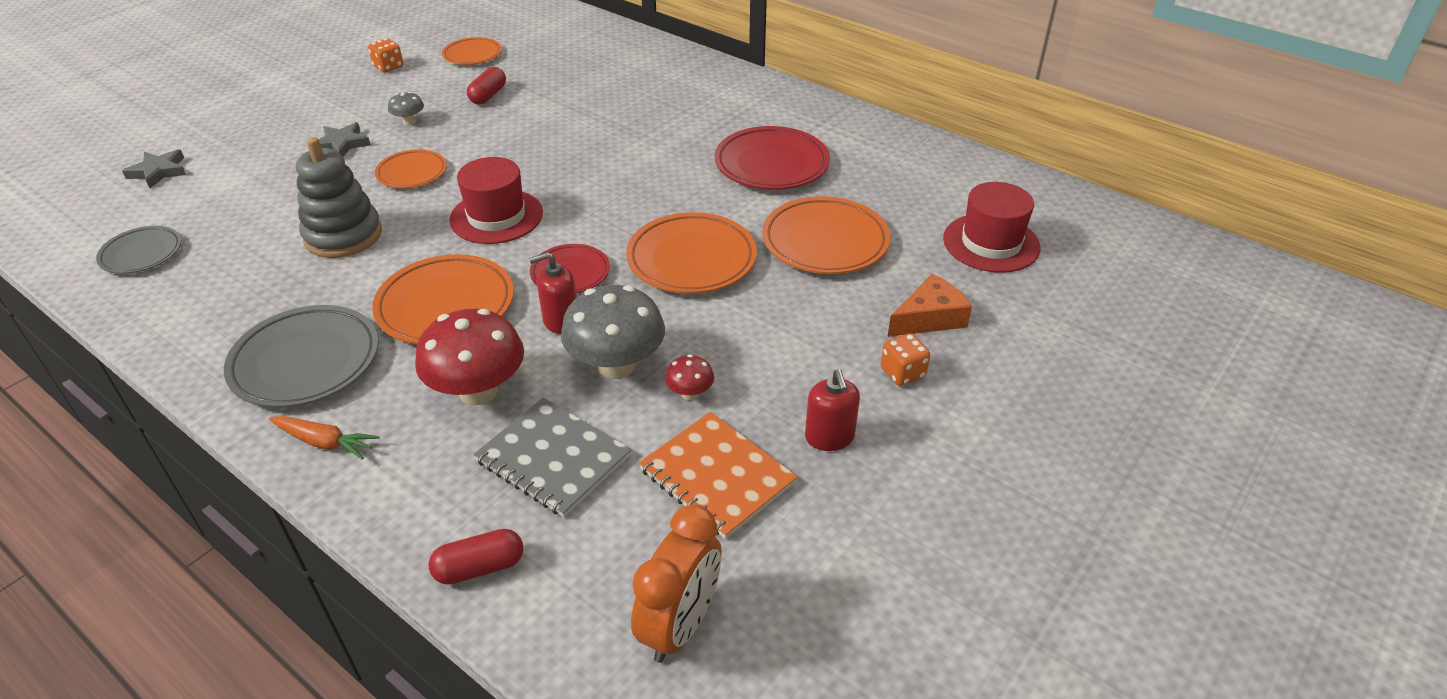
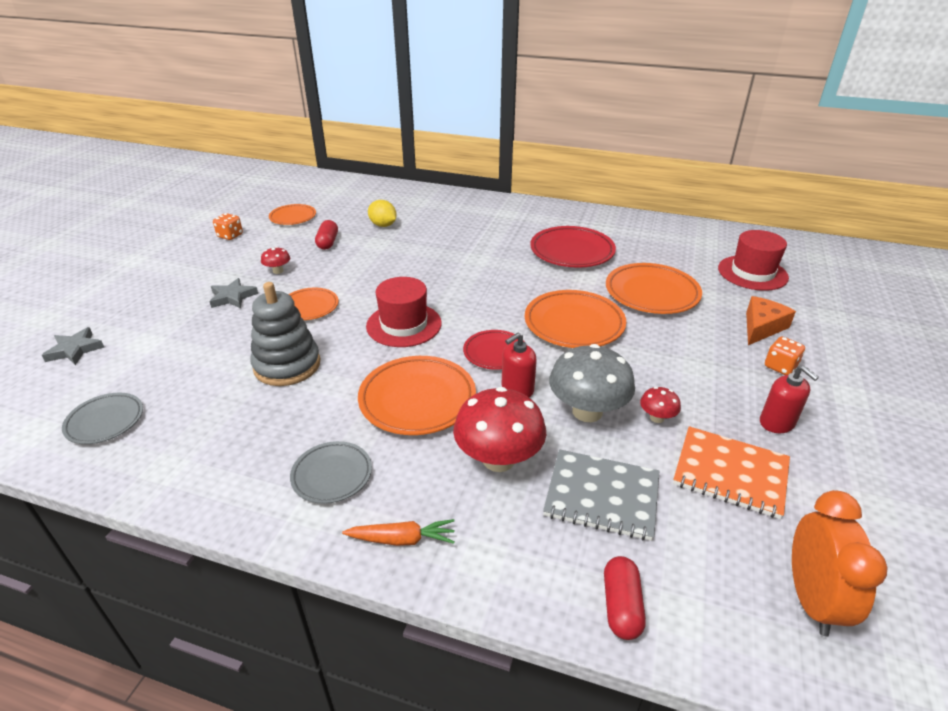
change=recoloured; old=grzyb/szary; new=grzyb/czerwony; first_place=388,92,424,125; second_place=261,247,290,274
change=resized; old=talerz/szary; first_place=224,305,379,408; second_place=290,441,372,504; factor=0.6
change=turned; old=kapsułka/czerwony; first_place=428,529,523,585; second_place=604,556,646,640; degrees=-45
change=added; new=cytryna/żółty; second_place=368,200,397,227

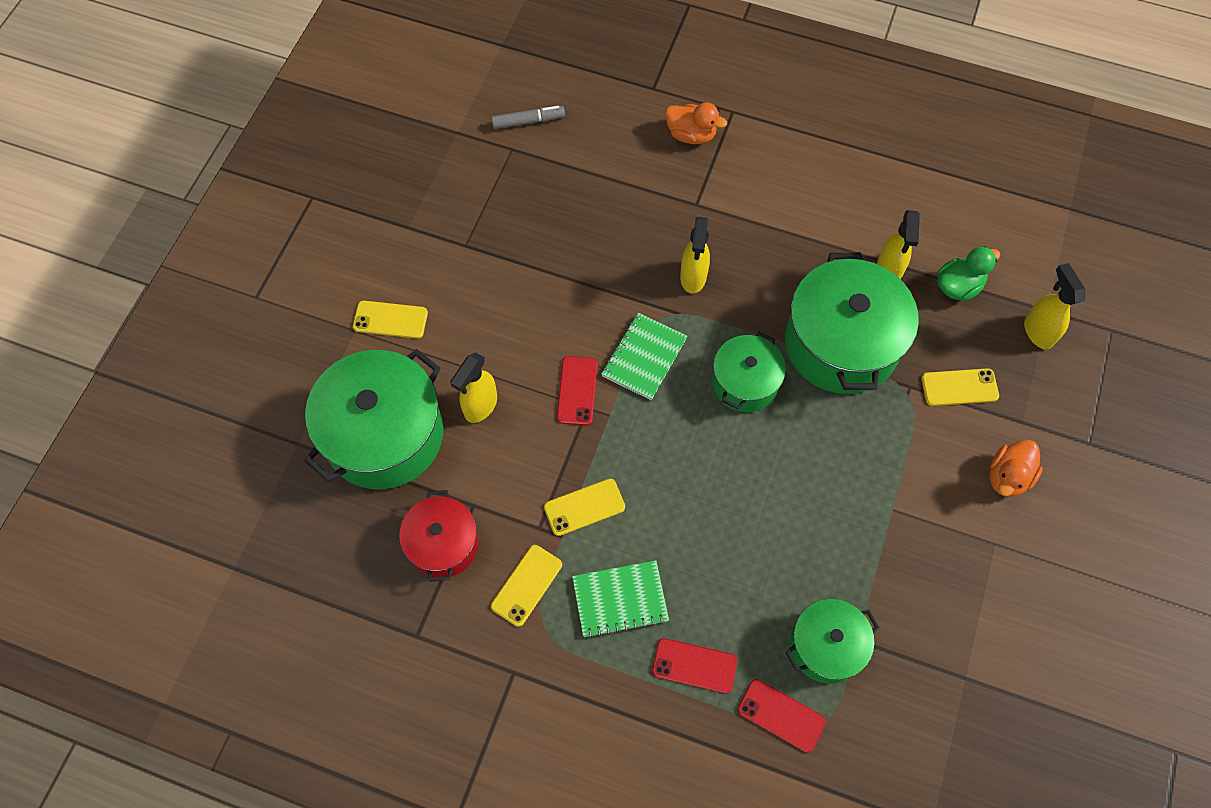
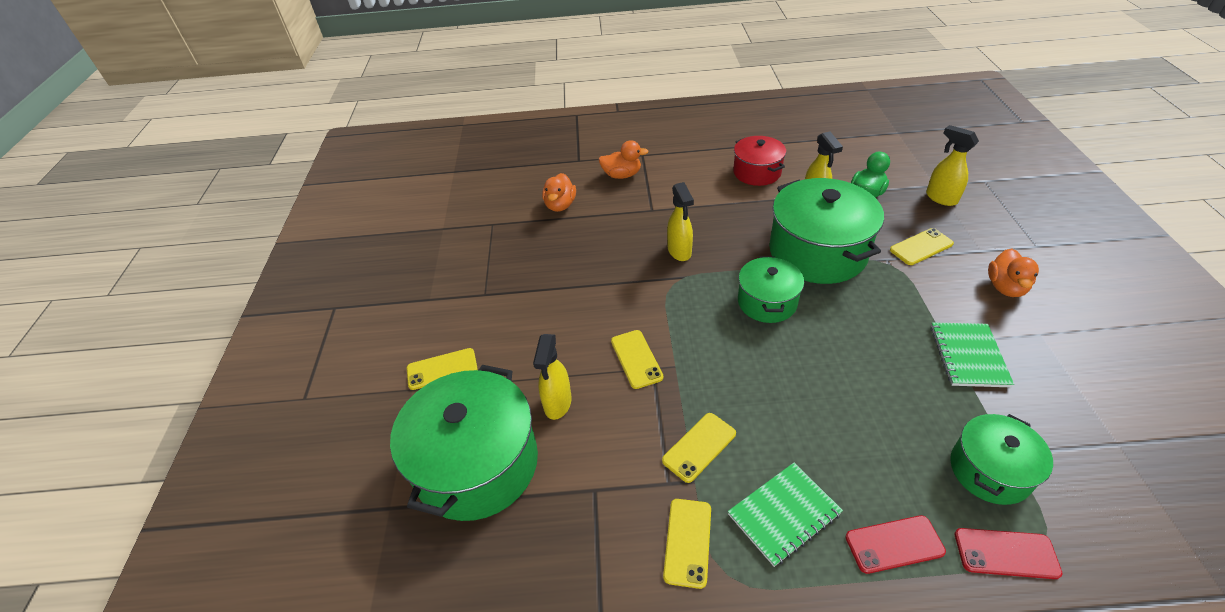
change=removed; old=flamaster/szary; first_place=491,106,565,129
change=moved; old=zeszyt/zielony; first_place=601,313,687,400; second_place=931,323,1014,387
change=recoloured; old=telefon/czerwony; new=telefon/żółty; first_place=557,356,597,426; second_place=611,330,663,389
change=moved; old=garnek/czerwony; first_place=399,490,479,582; second_place=733,136,786,186
change=added; new=kaczka/pomarańczowy; second_place=542,173,576,212

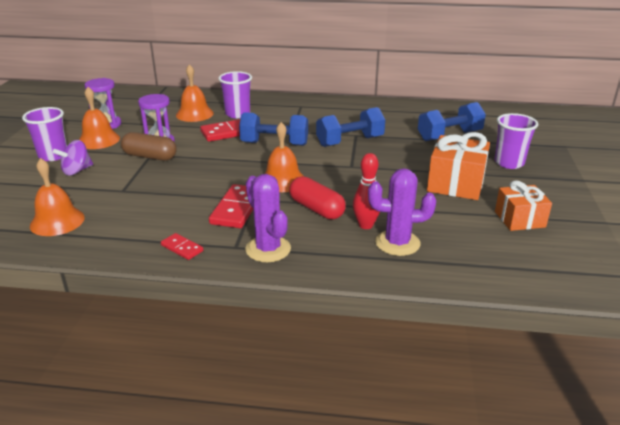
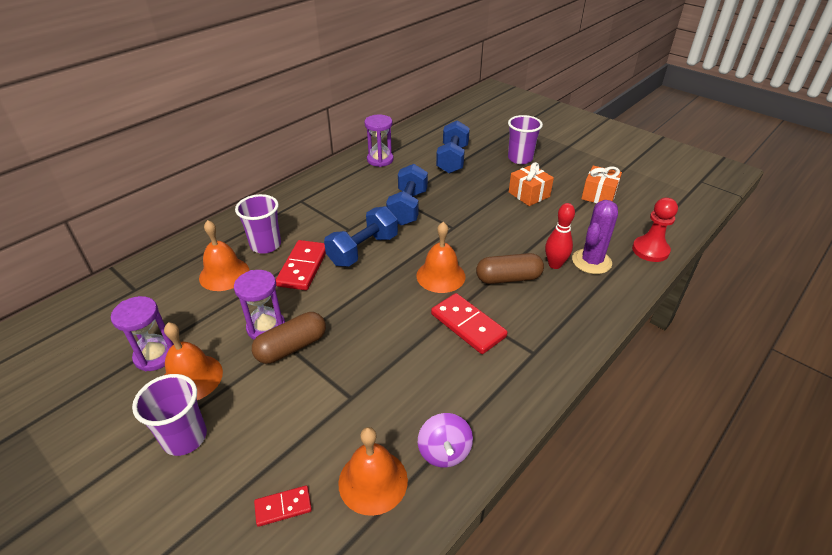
change=resized; old=prezent/pomarańczowy; first_place=427,132,490,200; second_place=509,162,554,206; factor=0.66
change=moved; old=bączek/fioletowy; first_place=53,140,93,176; second_place=418,413,473,467
change=removed; old=kaktus/fioletowy; first_place=245,174,291,262
change=recoloured; old=kapsułka/czerwony; new=kapsułka/brązowy; first_place=289,176,346,219; second_place=476,253,544,284
change=moved; old=kostka domina/czerwony; first_place=161,233,203,260; second_place=254,485,312,527
change=added; new=klepsydra/fioletowy; second_place=364,115,394,167
change=added; new=pionek/czerwony; second_place=632,198,678,262

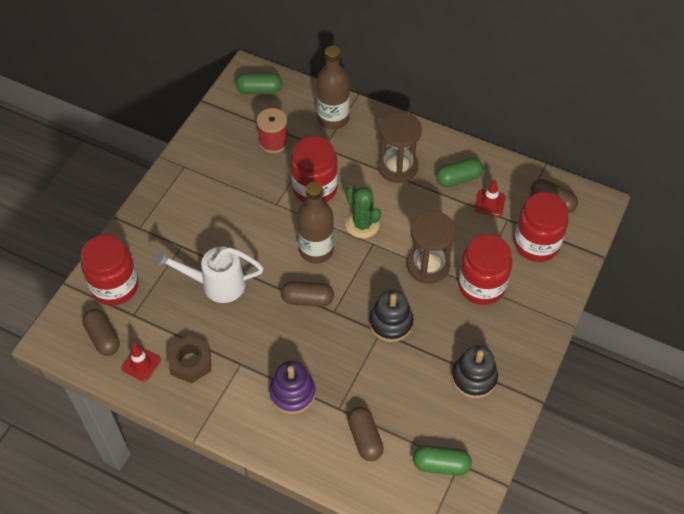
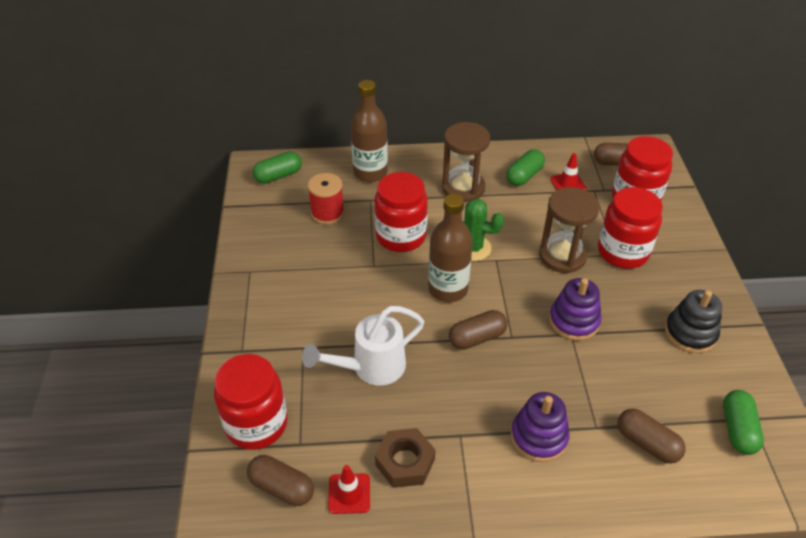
change=recoloured; old=zabawka nakładanka/czarny; new=zabawka nakładanka/fioletowy; first_place=369,290,414,342; second_place=549,278,602,341
change=turned; old=kapsułka/zielony; first_place=413,446,472,475; second_place=723,390,764,455; degrees=-60

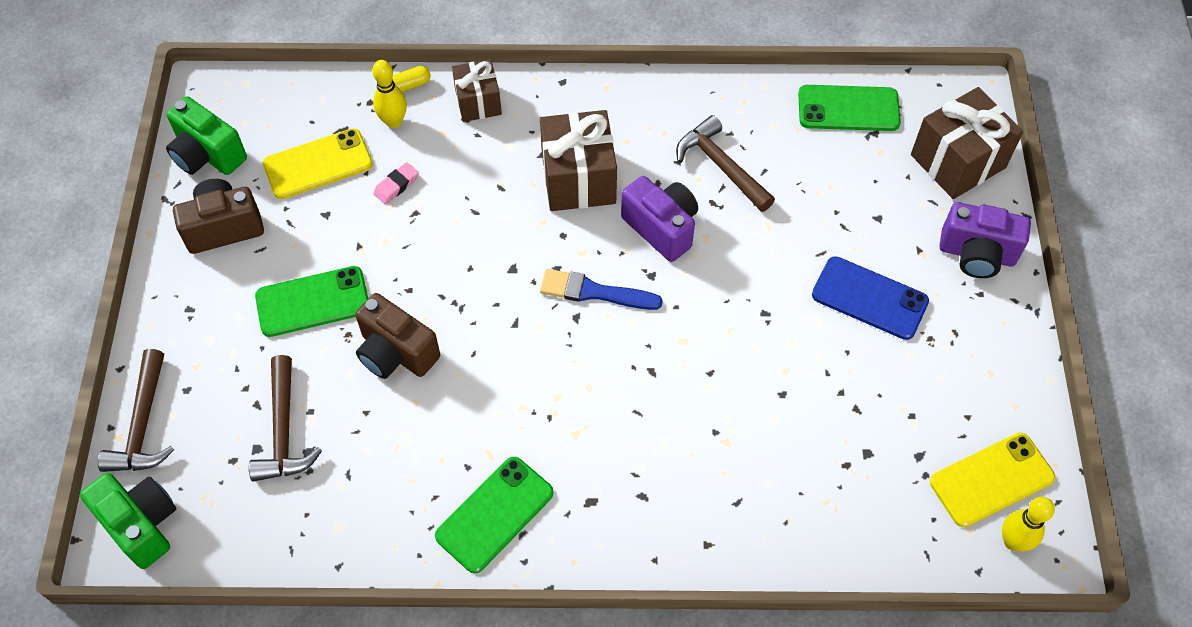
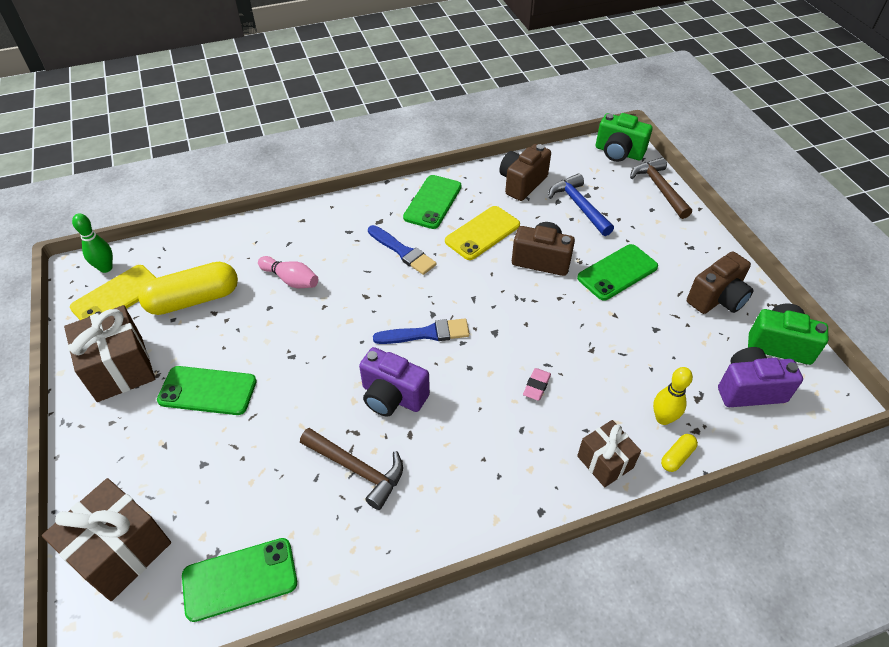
change=moved; old=prezent/brązowy; first_place=540,110,617,211; second_place=64,305,155,402
change=moved; old=telefon/żółty; first_place=263,128,373,199; second_place=445,206,520,260
change=moved; old=gumka do mazania/różowy; first_place=373,162,419,204; second_place=523,368,551,401
change=moved; old=aparat fotograficzny/fioletowy; first_place=939,202,1031,278; second_place=718,347,803,407
change=recoloured; old=telefon/niebieski; new=telefon/zielony; first_place=812,256,929,340; second_place=157,366,257,415
change=recoloured; old=młotek/brązowy; new=młotek/niebieski; first_place=249,355,322,481; second_place=548,173,614,236
change=recoloured; old=kręgiel/żółty; new=kręgiel/zielony; first_place=1002,497,1055,552; second_place=72,214,113,273
change=added; new=aparat fotograficzny/brązowy; second_place=499,144,551,201
change=added; new=pędzel/niebieski; second_place=368,225,437,275
change=added; new=kręgiel/różowy; second_place=258,256,318,288
change=added; new=kapsułka/żółty; second_place=138,262,238,315

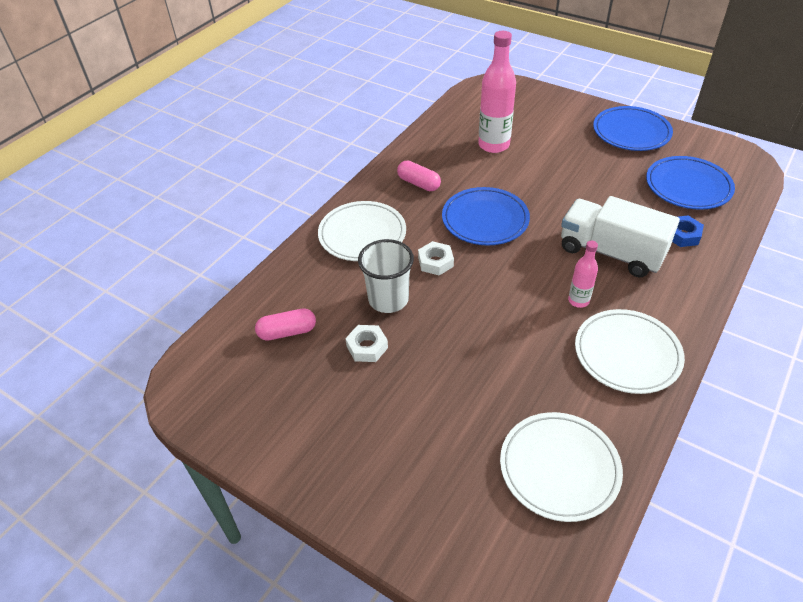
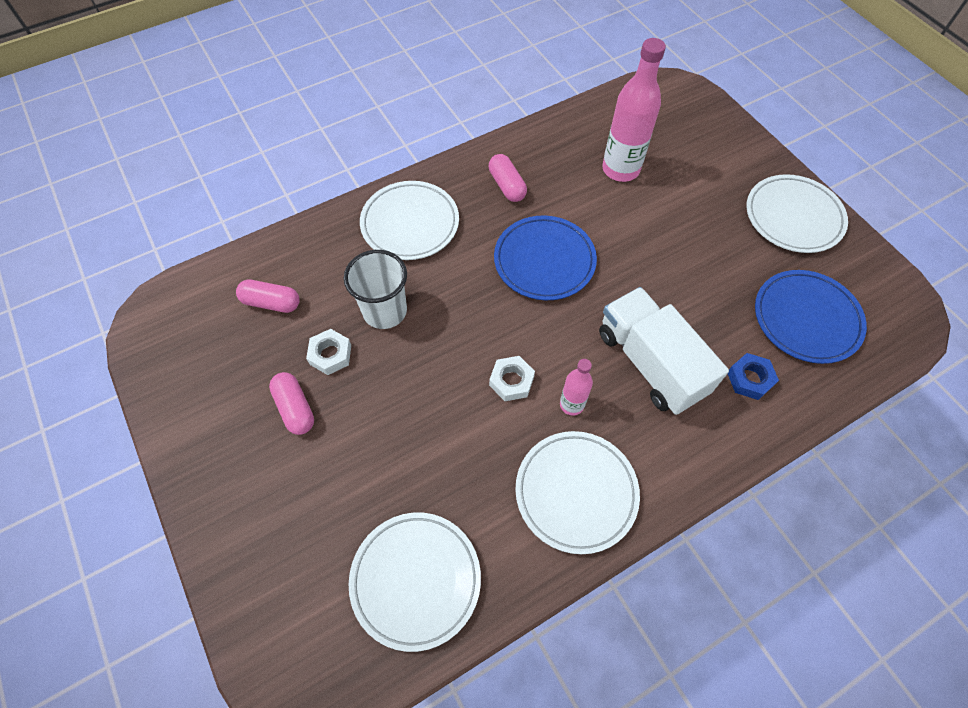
change=recoloured; old=talerz/niebieski; new=talerz/biały; first_place=593,106,673,151; second_place=746,174,848,253
change=moved; old=nakrętka/biały; first_place=418,241,454,275; second_place=489,356,535,401
change=added; new=kapsułka/różowy; second_place=269,372,314,435

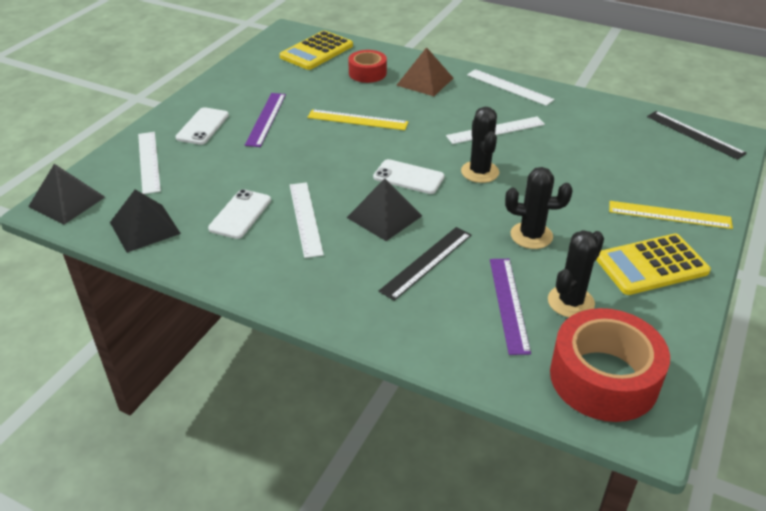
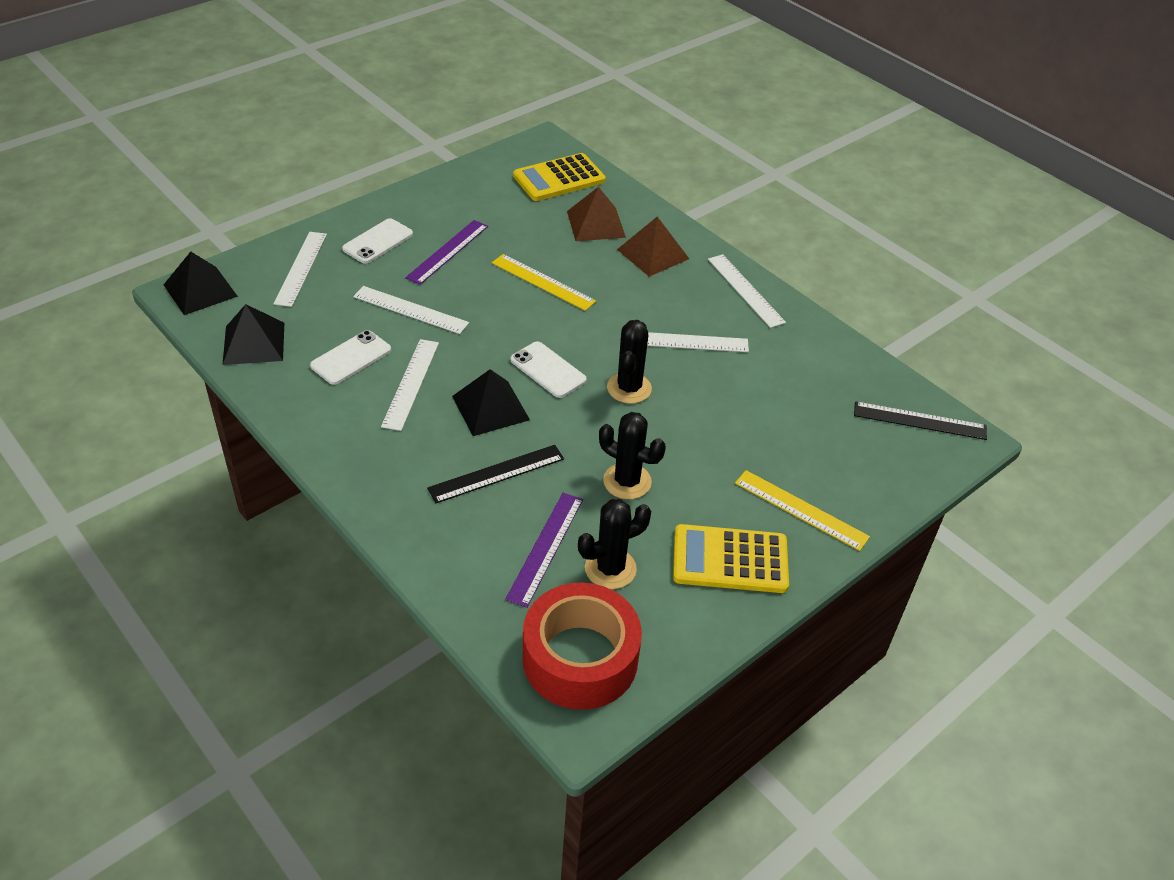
change=replaced; old=taśma klejąca/czerwony; new=piramida/brązowy; first_place=348,50,387,83; second_place=567,187,626,241
change=turned; old=linijka/czarny; first_place=647,111,747,160; second_place=854,401,987,440; degrees=-60
change=added; new=linijka/biały; second_place=353,286,469,334

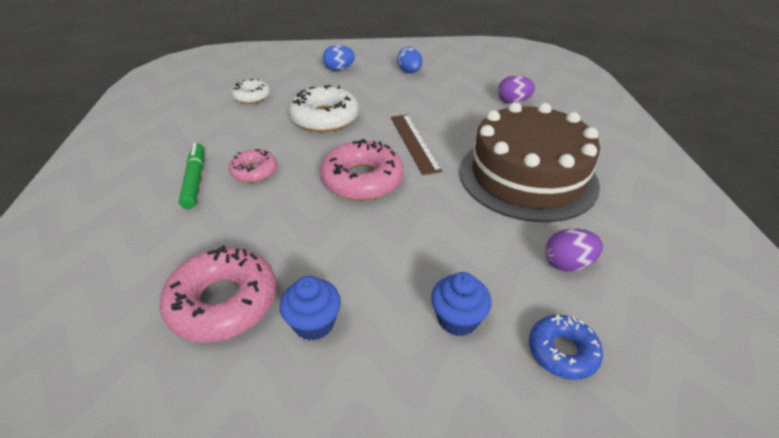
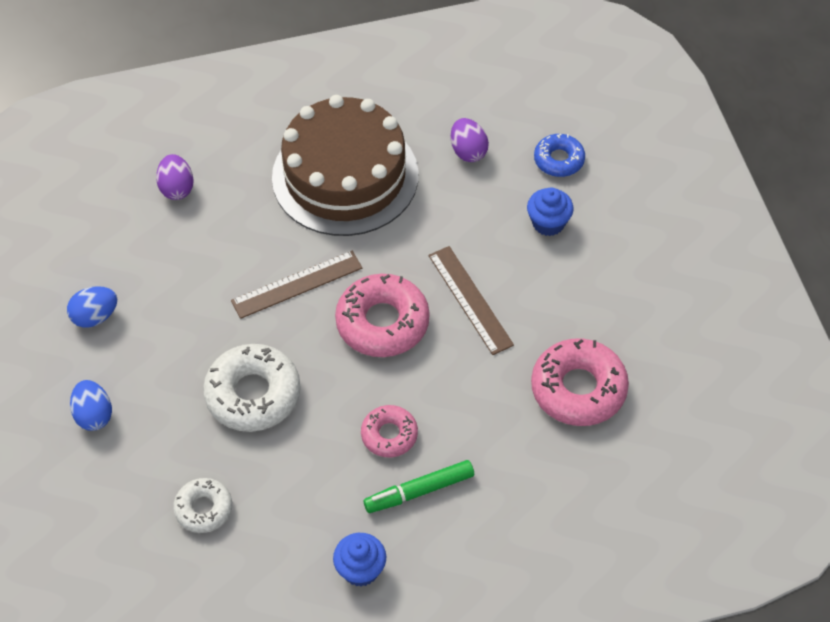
change=moved; old=muffinka/niebieski; first_place=280,276,341,341; second_place=333,533,386,587
change=added; new=linijka/brązowy; second_place=428,246,514,355

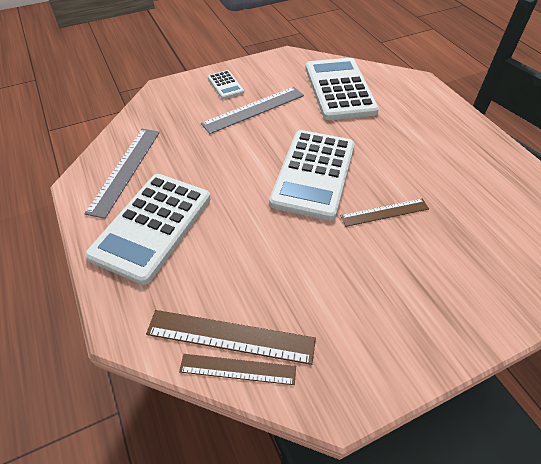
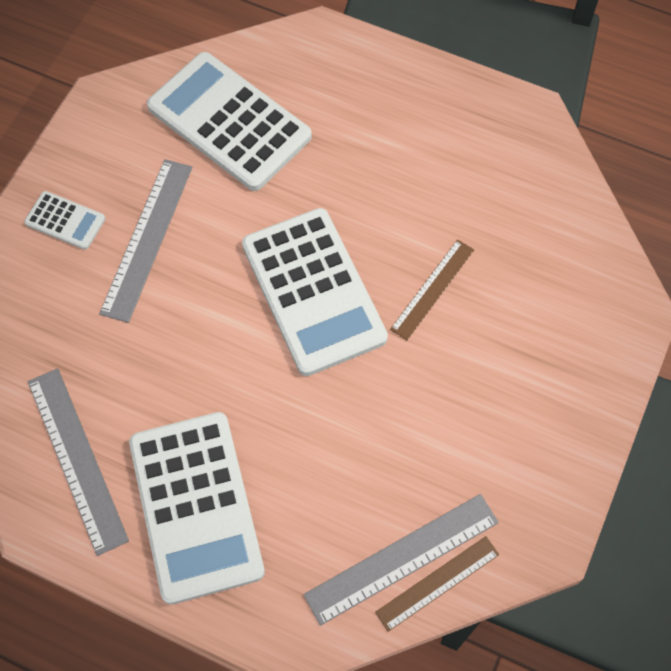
change=recoloured; old=linijka/brązowy; new=linijka/szary; first_place=146,310,316,365; second_place=303,494,499,626

